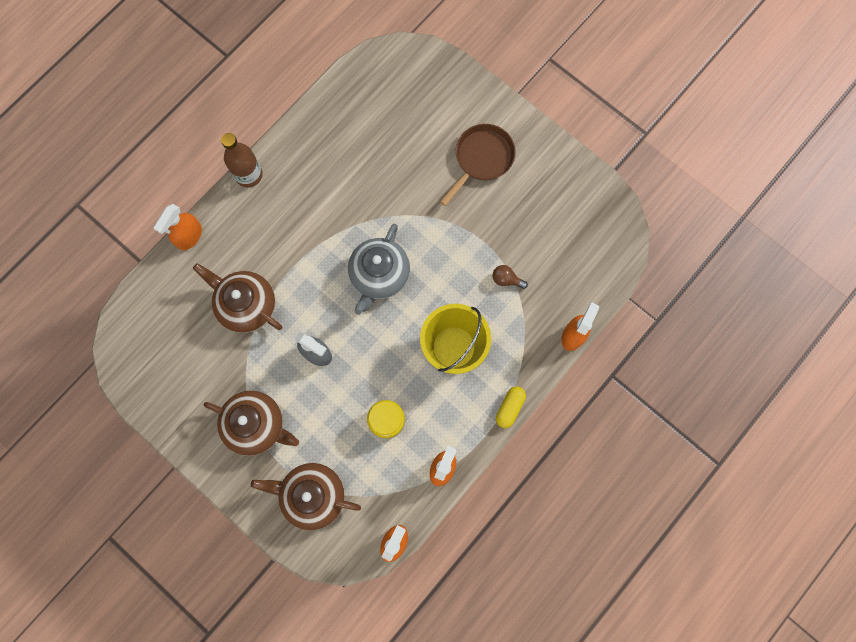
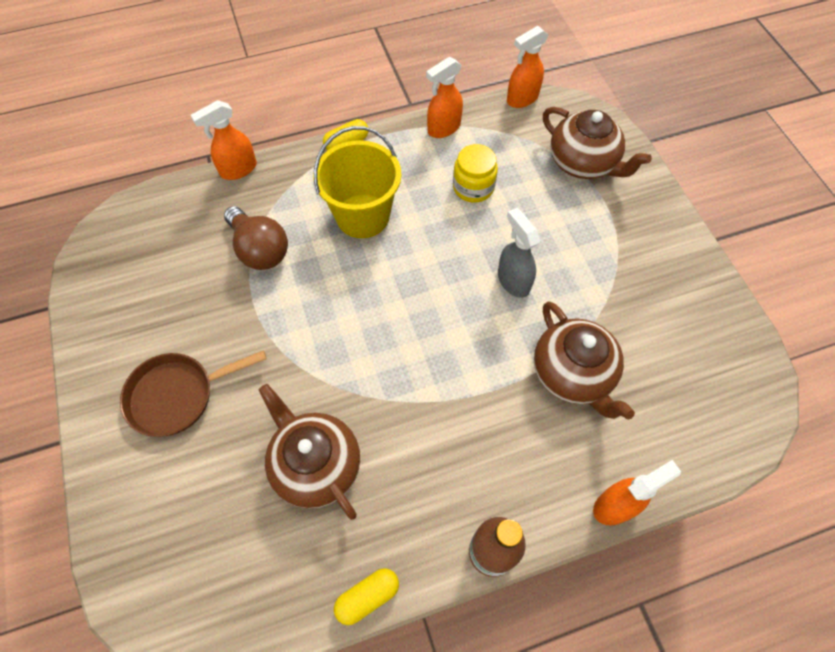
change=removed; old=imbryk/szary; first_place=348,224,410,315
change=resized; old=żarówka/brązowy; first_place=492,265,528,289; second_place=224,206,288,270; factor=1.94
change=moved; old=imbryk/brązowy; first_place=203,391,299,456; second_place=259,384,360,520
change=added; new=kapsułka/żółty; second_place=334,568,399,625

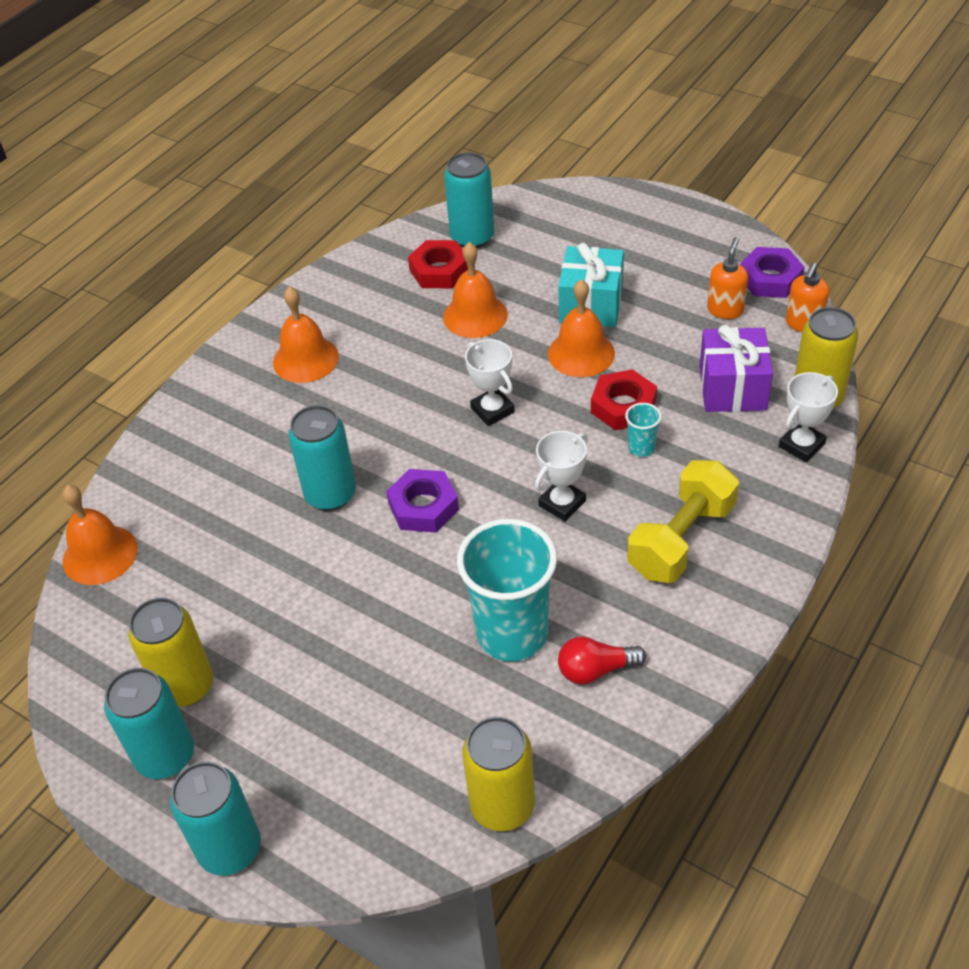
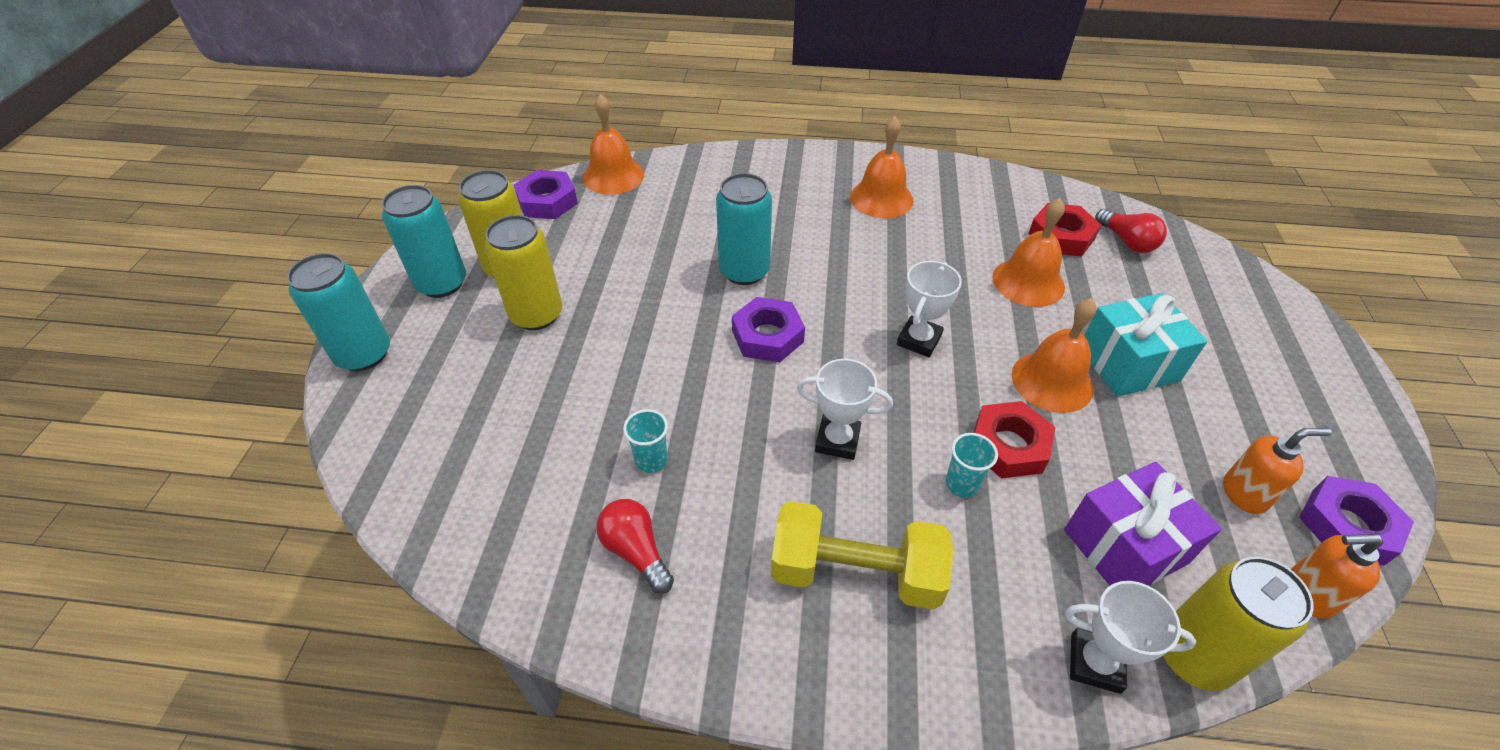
change=replaced; old=puszka/turkusowy; new=żarówka/czerwony; first_place=444,152,494,248; second_place=1095,209,1167,253
change=resized; old=szklanka/turkusowy; first_place=457,519,557,662; second_place=623,409,668,473; factor=0.42
change=moved; old=puszka/żółty; first_place=462,717,535,831; second_place=485,215,562,330
change=added; new=nakrętka/fioletowy; second_place=514,170,578,219

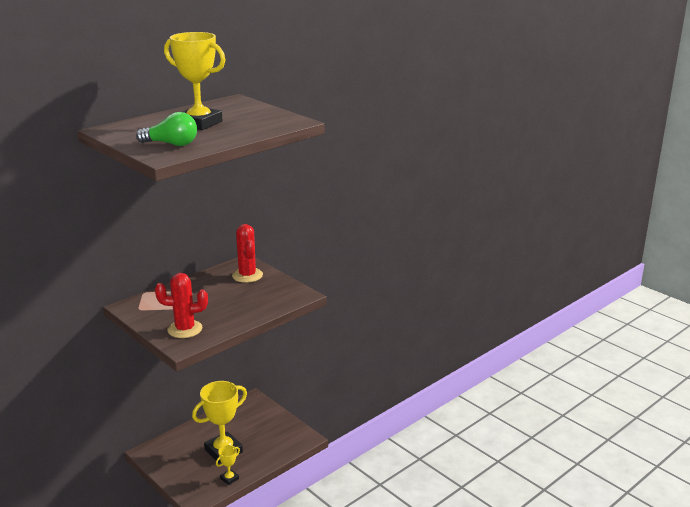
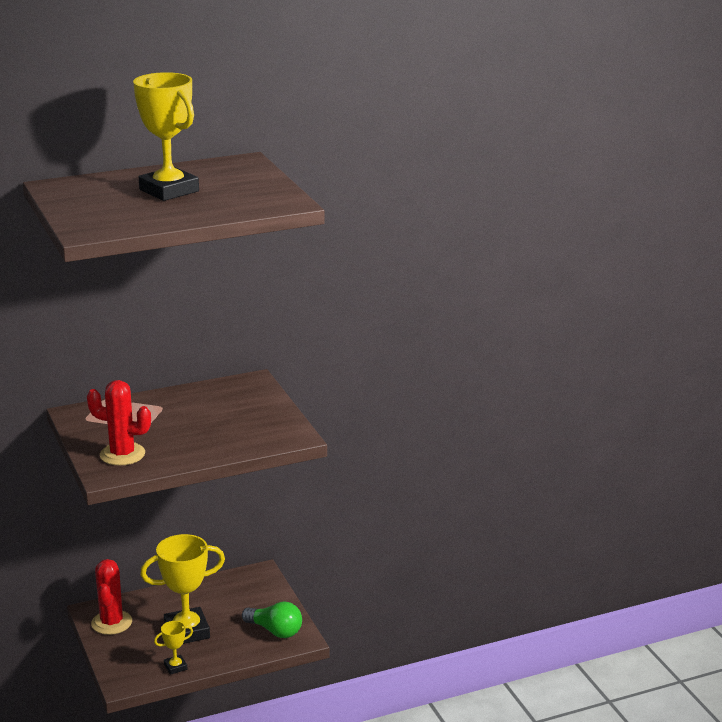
change=moved; old=żarówka/zielony; first_place=136,112,197,146; second_place=242,602,302,638
change=moved; old=kaktus/czerwony; first_place=232,224,263,283; second_place=91,559,132,635

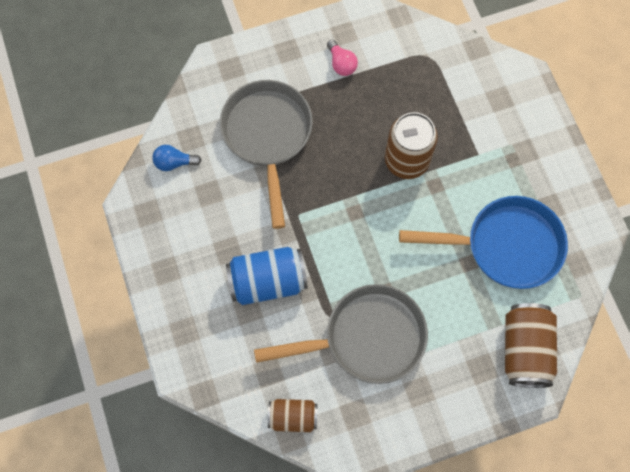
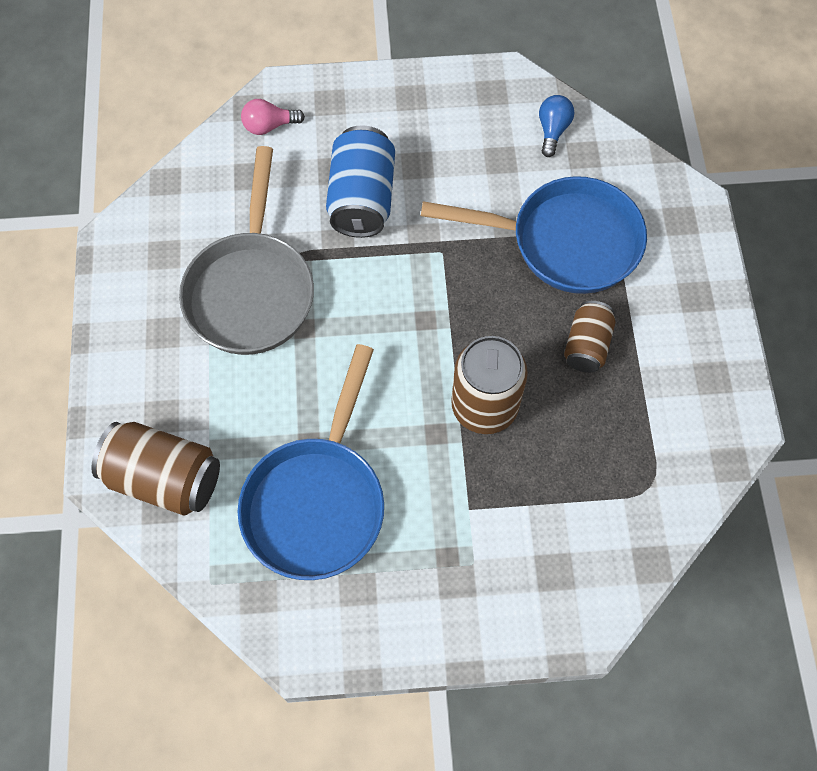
change=moved; old=żarówka/różowy; first_place=327,40,358,76; second_place=241,99,305,135
change=recoloured; old=patelnia/szary; new=patelnia/niebieski; first_place=220,80,313,229; second_place=421,176,647,294
change=moved; old=puszka/brązowy; first_place=268,399,318,432; second_place=564,301,616,373

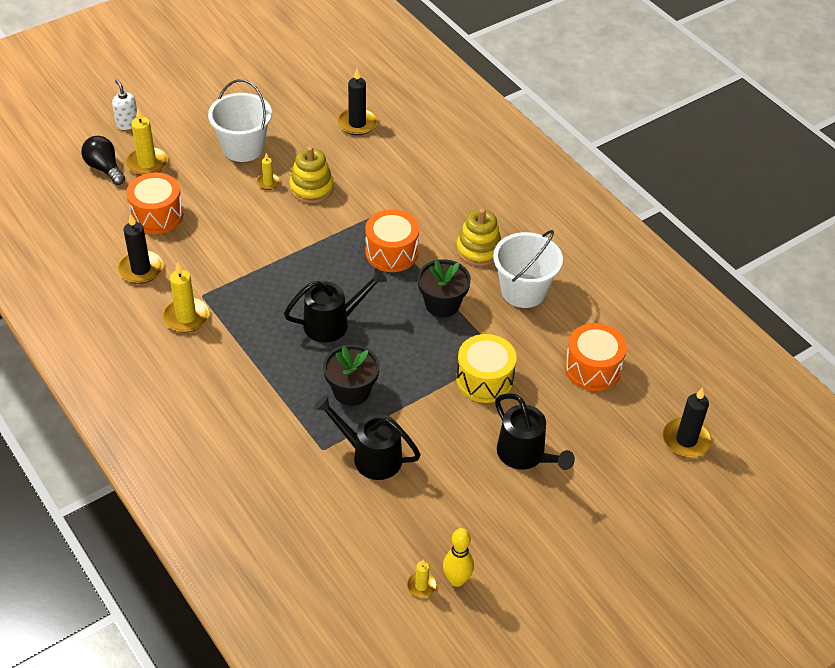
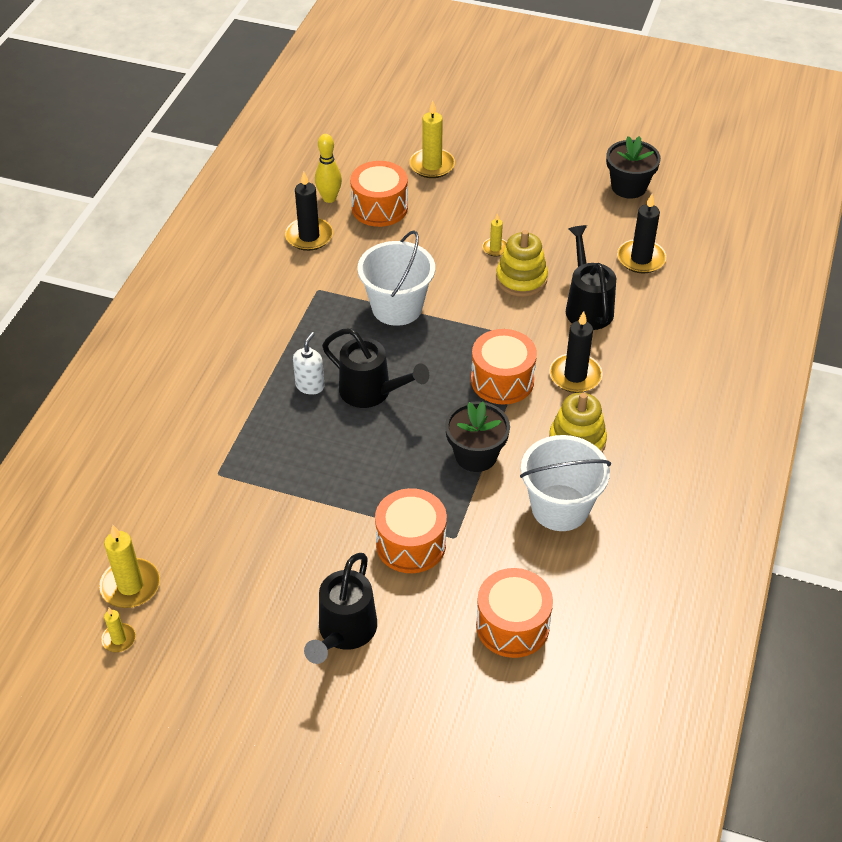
change=moved; old=dozownik mydła/biały; first_place=112,79,137,130; second_place=293,332,324,395
change=moved; old=wiadro/biały; first_place=208,79,272,162; second_place=358,230,435,326
change=removed; old=żarówka/czarny; first_place=81,136,125,185
change=moved; old=świeca/żółty; first_place=162,263,209,333; second_place=99,525,160,608
change=recoloured; old=bęben/żółty; new=bęben/pomarańczowy; first_place=456,334,517,403; second_place=375,488,447,573
change=moved; old=doniczka/czarny; first_place=323,345,380,406; second_place=606,136,661,199
change=moved; old=świeca/czarny; first_place=663,387,712,458; second_place=549,311,603,393
change=moved; old=konewka/czarny; first_place=314,395,421,480; second_place=566,225,616,330
change=moved; old=kręgiel/żółty; first_place=443,528,474,587; second_place=315,134,342,203

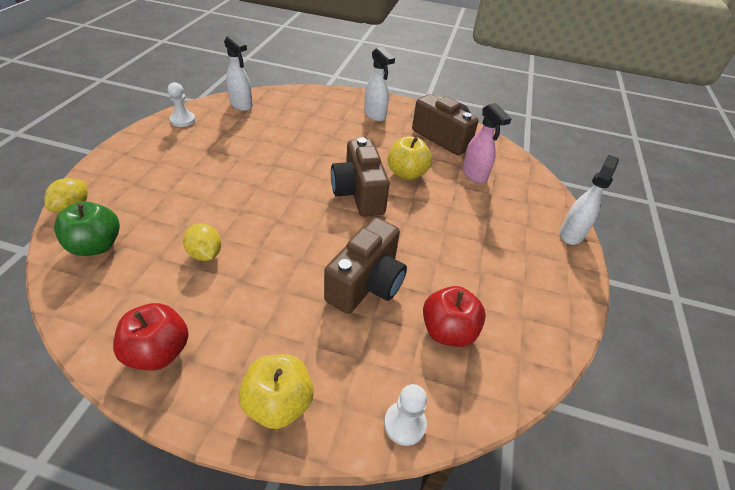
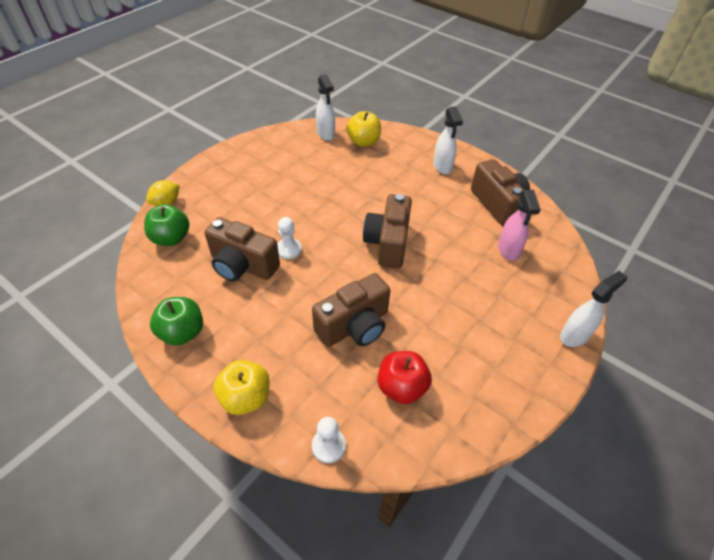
change=moved; old=pionek/biały; first_place=168,82,196,127; second_place=277,217,302,259
change=moved; old=jabłko/żółty; first_place=388,136,432,180; second_place=346,111,381,147
change=replaced; old=cytryna/żółty; new=aparat fotograficzny/brązowy; first_place=183,223,221,261; second_place=205,217,280,282
change=recoloured; old=jabłko/czerwony; new=jabłko/zielony; first_place=113,303,189,371; second_place=150,297,203,346

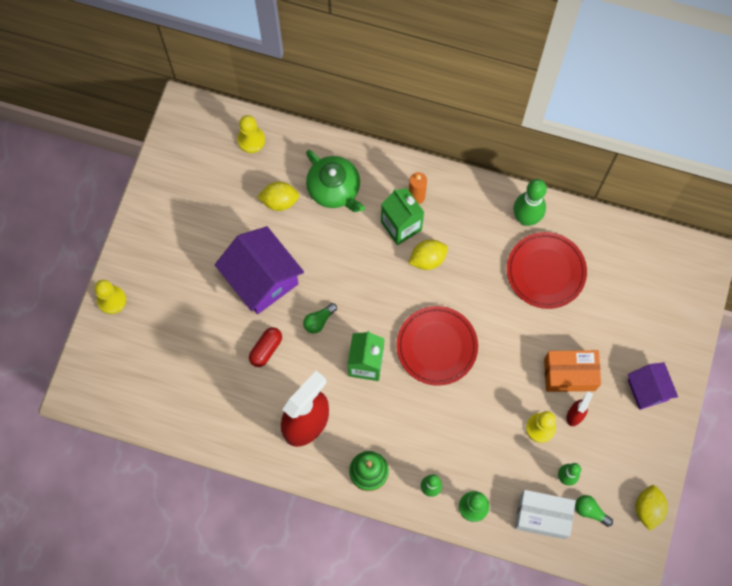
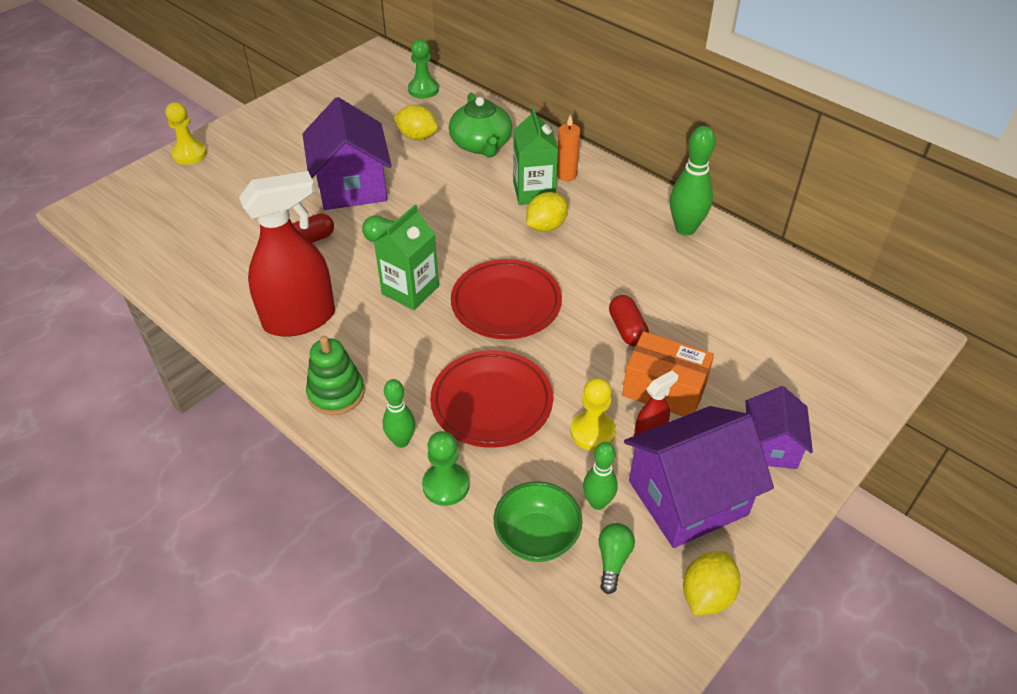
change=recoloured; old=pionek/żółty; new=pionek/zielony; first_place=237,115,265,153; second_place=408,39,439,99
change=moved; old=talerz/czerwony; first_place=507,232,587,309; second_place=430,350,553,448
change=turned; old=cytryna/żółty; first_place=408,240,448,270; second_place=526,192,568,232; degrees=-45
change=replaced; old=pudełko/biały; new=miska/zielony; first_place=515,490,576,539; second_place=493,481,582,562
change=turned; old=żarówka/zielony; first_place=575,495,613,527; second_place=599,523,635,594; degrees=45
change=added; new=kapsułka/czerwony; second_place=609,295,649,346
change=added; new=domek/fioletowy; second_place=624,406,774,548

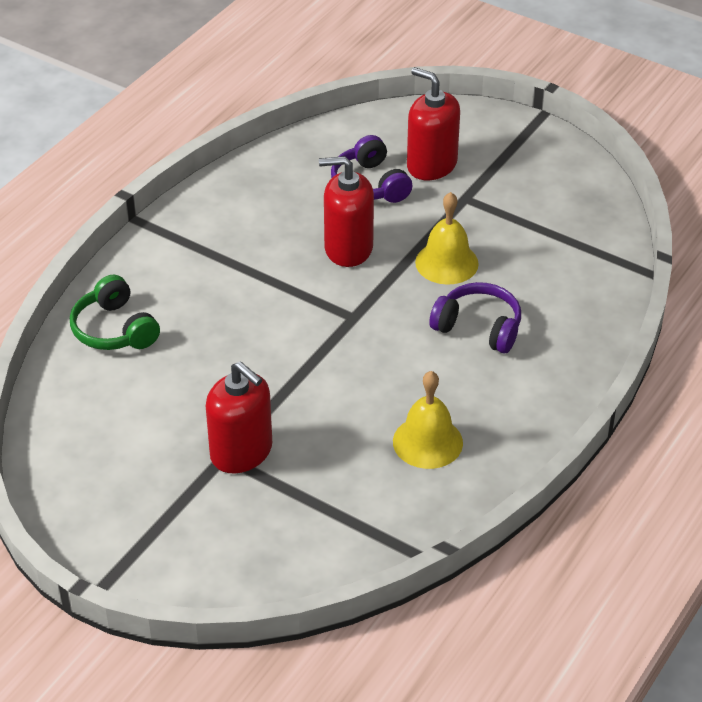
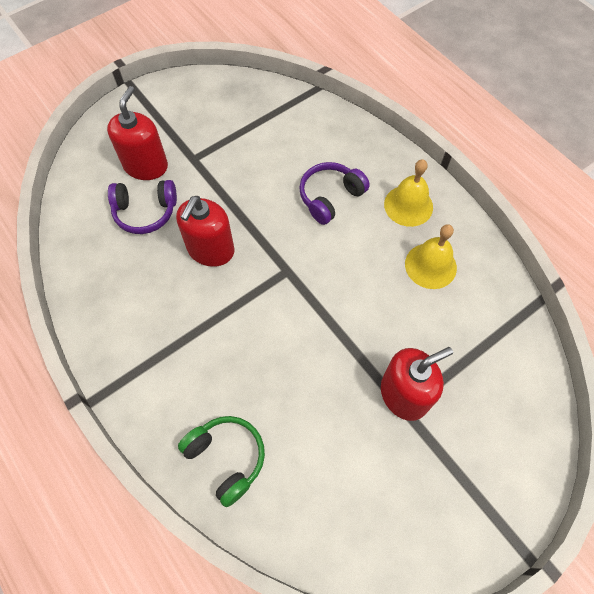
change=turned; old=dozownik mydła/czerwony; first_place=407,67,460,180; second_place=107,86,168,180; degrees=135
change=moved; old=dzwonek/żółty; first_place=415,192,479,285; second_place=384,159,433,227
change=turned; old=słuchawki/zielony; first_place=70,275,160,350; second_place=178,416,265,507; degrees=-120

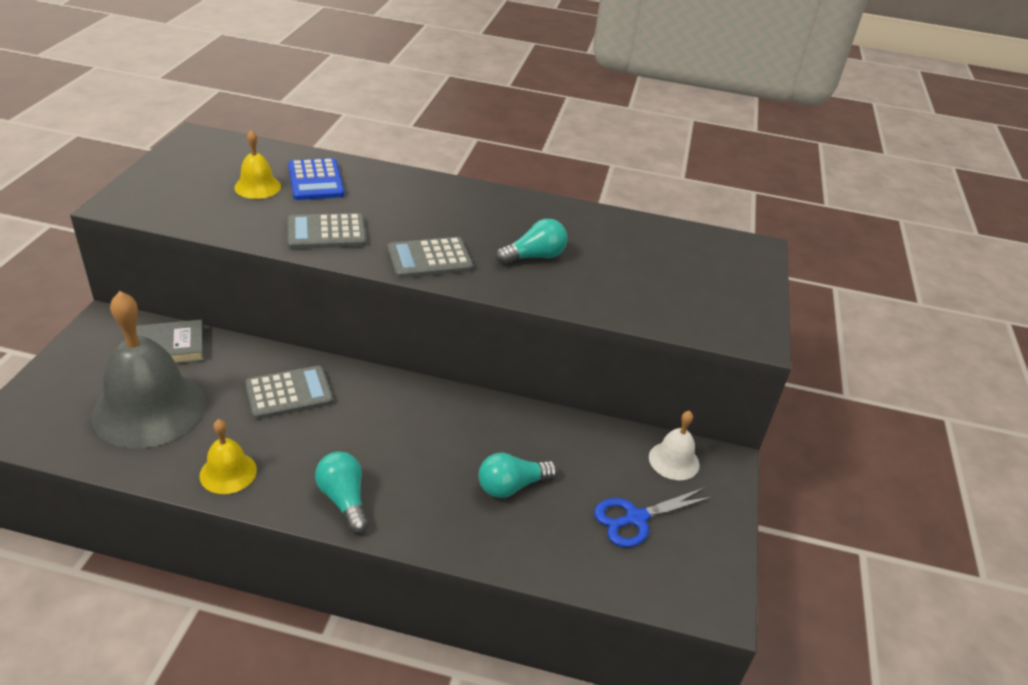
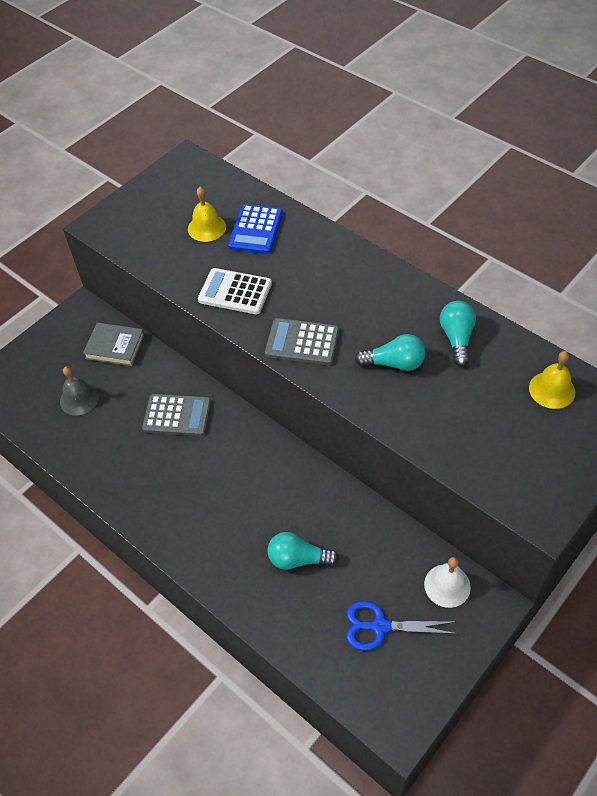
change=recoloured; old=kalkulator/szary; new=kalkulator/biały; first_place=287,213,366,249; second_place=198,268,272,314
change=resized; old=dzwonek/szary; first_place=92,291,206,448; second_place=60,366,99,416; factor=0.48
change=moved; old=dzwonek/żółty; first_place=200,419,257,494; second_place=529,351,575,409
change=moved; old=żarówka/turkusowy; first_place=315,452,368,533; second_place=440,301,476,366

